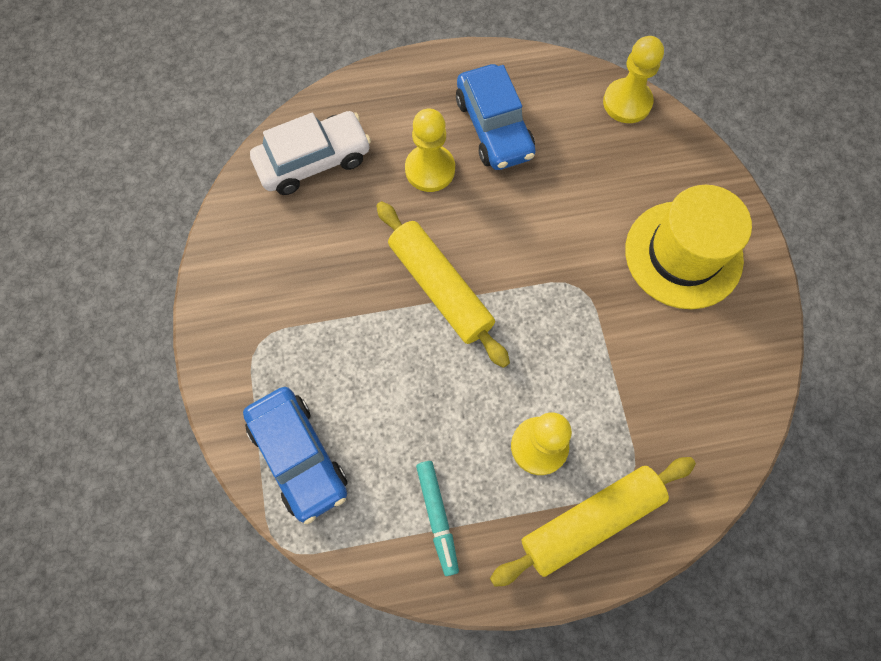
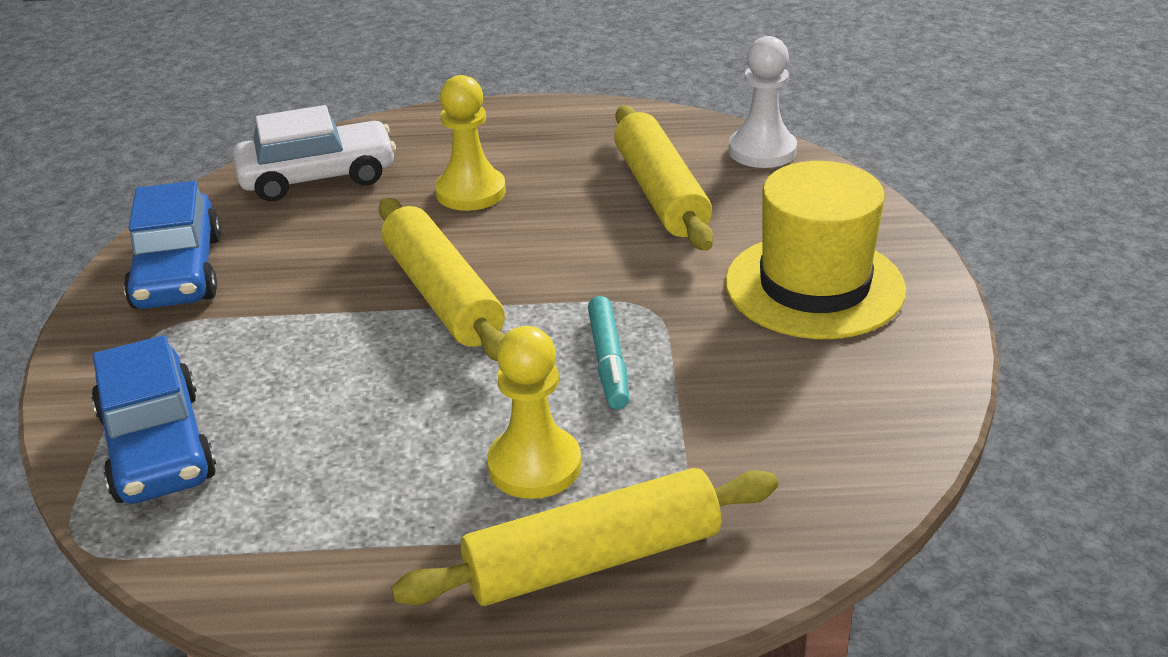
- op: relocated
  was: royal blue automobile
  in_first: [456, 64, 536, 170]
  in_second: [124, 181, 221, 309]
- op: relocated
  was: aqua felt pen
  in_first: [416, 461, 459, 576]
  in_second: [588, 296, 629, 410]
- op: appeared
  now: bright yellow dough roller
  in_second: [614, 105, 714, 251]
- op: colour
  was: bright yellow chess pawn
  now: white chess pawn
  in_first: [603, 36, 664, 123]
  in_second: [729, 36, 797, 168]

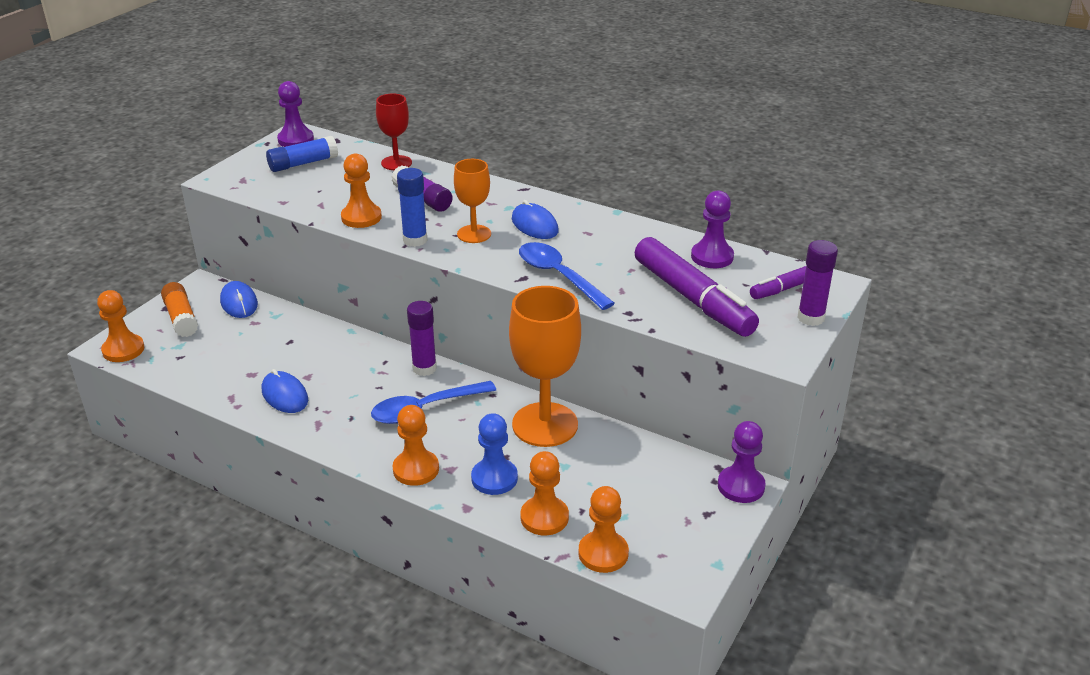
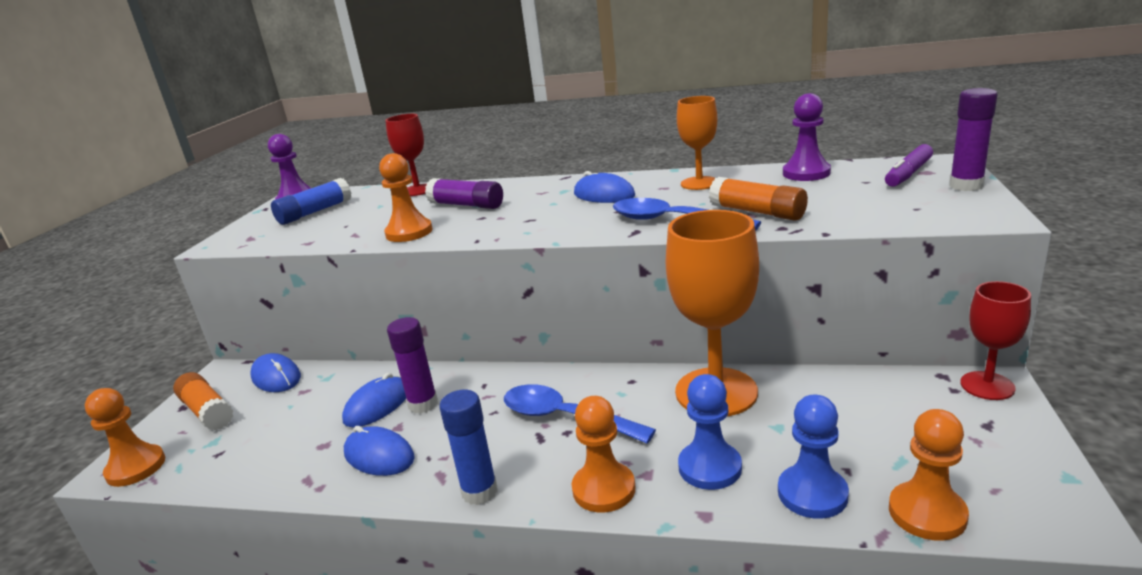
- op: appeared
  now: royal blue mouse
  in_second: [342, 373, 406, 427]
- op: relocated
  was: violet stick of glue
  in_first: [407, 301, 437, 376]
  in_second: [387, 317, 438, 413]
- op: relocated
  was: royal blue stick of glue
  in_first: [397, 168, 427, 247]
  in_second: [439, 390, 498, 505]
- op: spun
  was: royal blue teaspoon
  in_first: [371, 381, 496, 424]
  in_second: [504, 384, 656, 444]
  clockwise: 75
- op: relocated
  was: orange-coloured wine glass
  in_first: [454, 159, 491, 243]
  in_second: [677, 96, 717, 190]
- op: appeared
  now: orange-coloured stick of glue
  in_second: [709, 177, 808, 221]
- op: colour
  was: orange-coloured chess pawn
  now: royal blue chess pawn
  in_first: [521, 451, 569, 535]
  in_second: [778, 395, 849, 519]
- op: exchanged
  was: violet chess pawn
  now: scarlet wine glass
  in_first: [718, 421, 766, 503]
  in_second: [960, 281, 1031, 400]
- op: missing
  was: violet felt pen
  in_first: [635, 237, 759, 337]

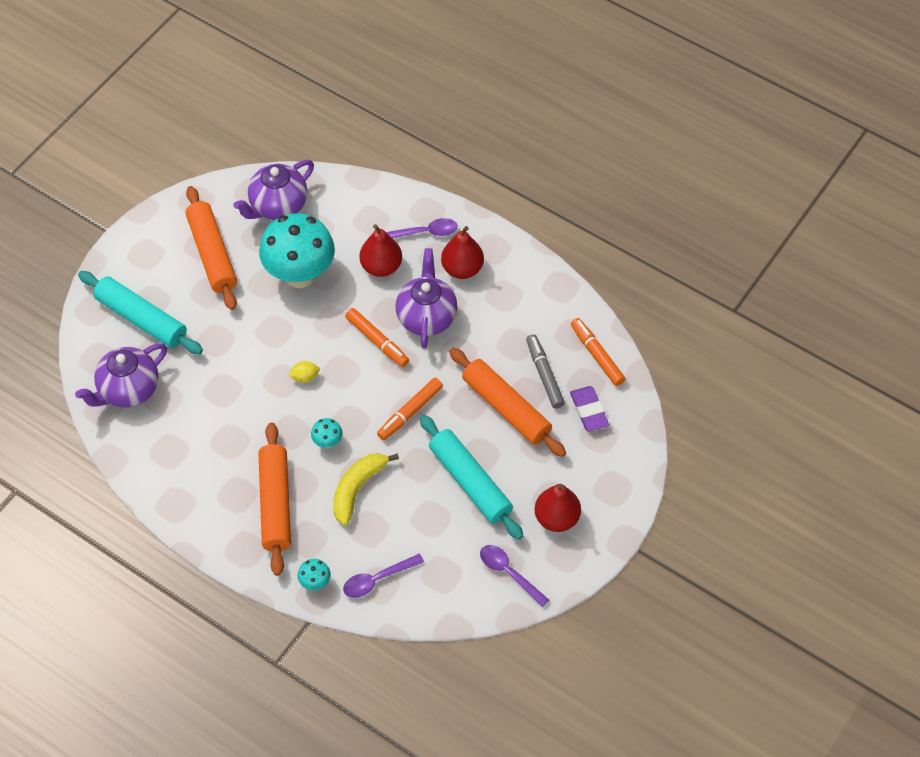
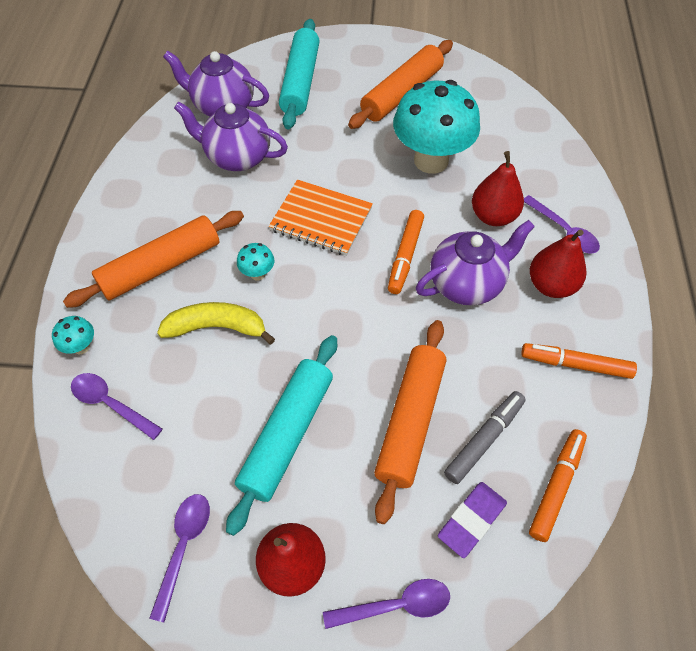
- op: relocated
  was: violet china teapot
  in_first: [233, 160, 314, 220]
  in_second: [174, 101, 288, 171]
- op: exchanged
  was: bright yellow lemon
  now: orange-coloured exercise book
  in_first: [289, 361, 321, 383]
  in_second: [269, 179, 373, 256]
- op: appeared
  now: violet teaspoon
  in_second: [323, 579, 450, 629]
- op: relocated
  was: orange-coloured felt pen
  in_first: [377, 378, 443, 440]
  in_second: [521, 343, 637, 379]

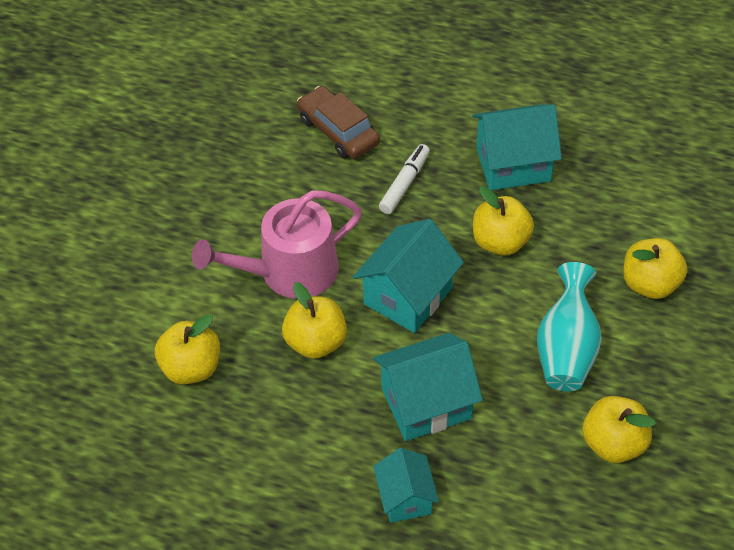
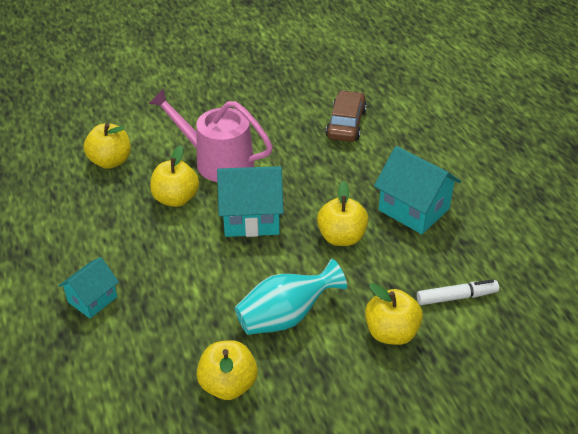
- op: relocated
  was: white felt pen
  in_first: [379, 144, 430, 214]
  in_second: [417, 279, 499, 305]
- op: missing
  was: aqua house
  in_first: [373, 333, 483, 441]

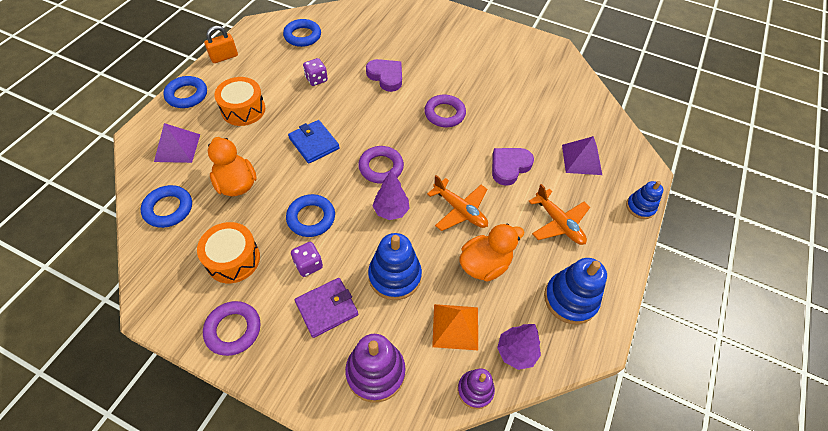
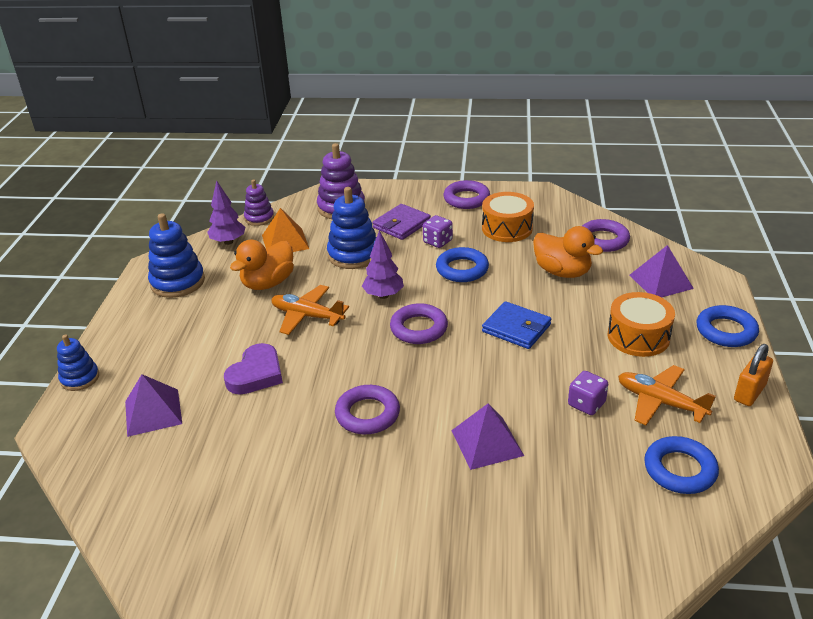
- op: exchanged
  was: violet love heart
  now: violet solid pyramid
  in_first: [366, 59, 402, 92]
  in_second: [451, 403, 524, 470]
- op: colour
  was: royal blue ring
  now: violet ring
  in_first: [141, 185, 192, 228]
  in_second: [582, 219, 630, 252]
- op: relocated
  was: orange-coloured plane
  in_first: [528, 184, 590, 245]
  in_second: [618, 365, 716, 425]

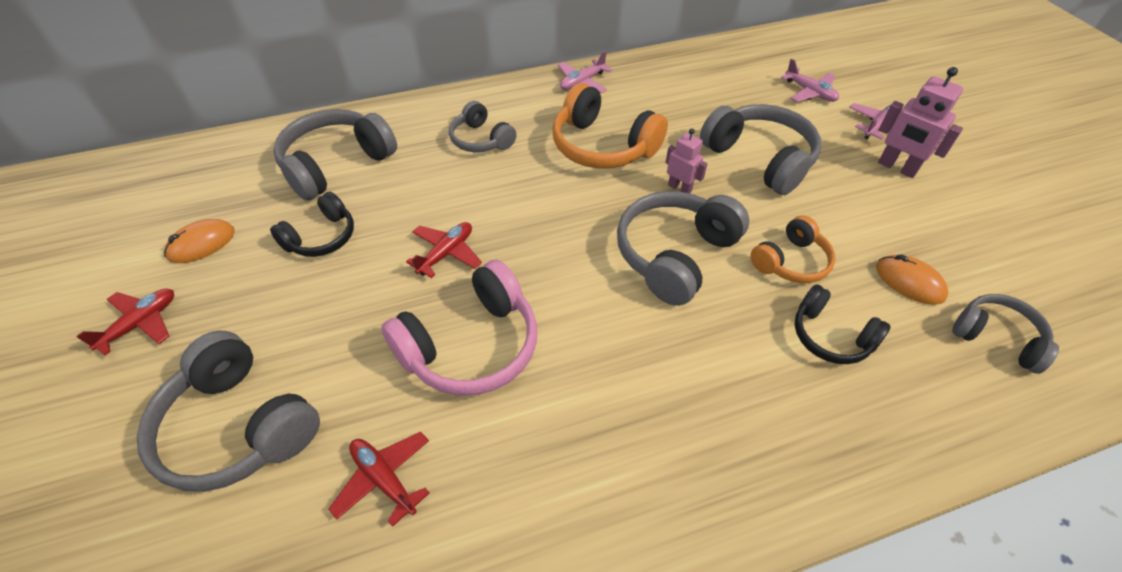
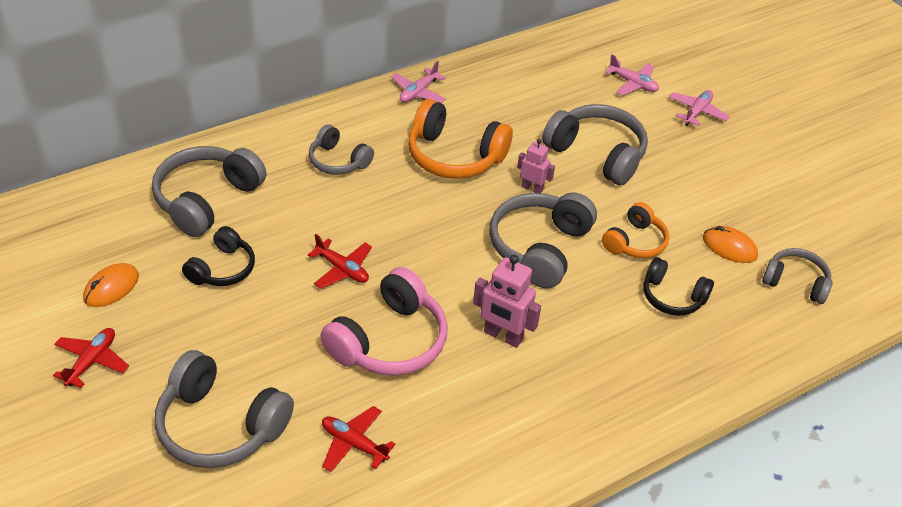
- op: spun
  was: scarlet plane
  in_first: [406, 222, 482, 278]
  in_second: [308, 234, 372, 289]
  clockwise: 105
- op: relocated
  was: rose-pink toy robot
  in_first: [878, 67, 963, 178]
  in_second: [473, 255, 541, 348]

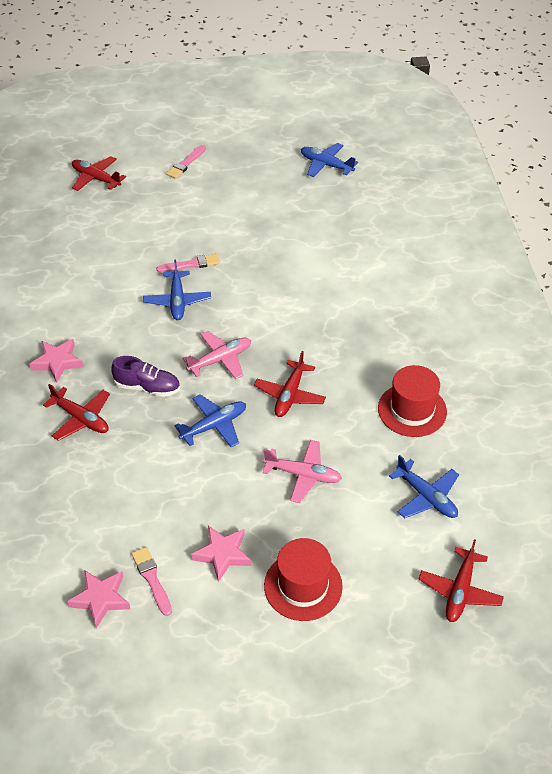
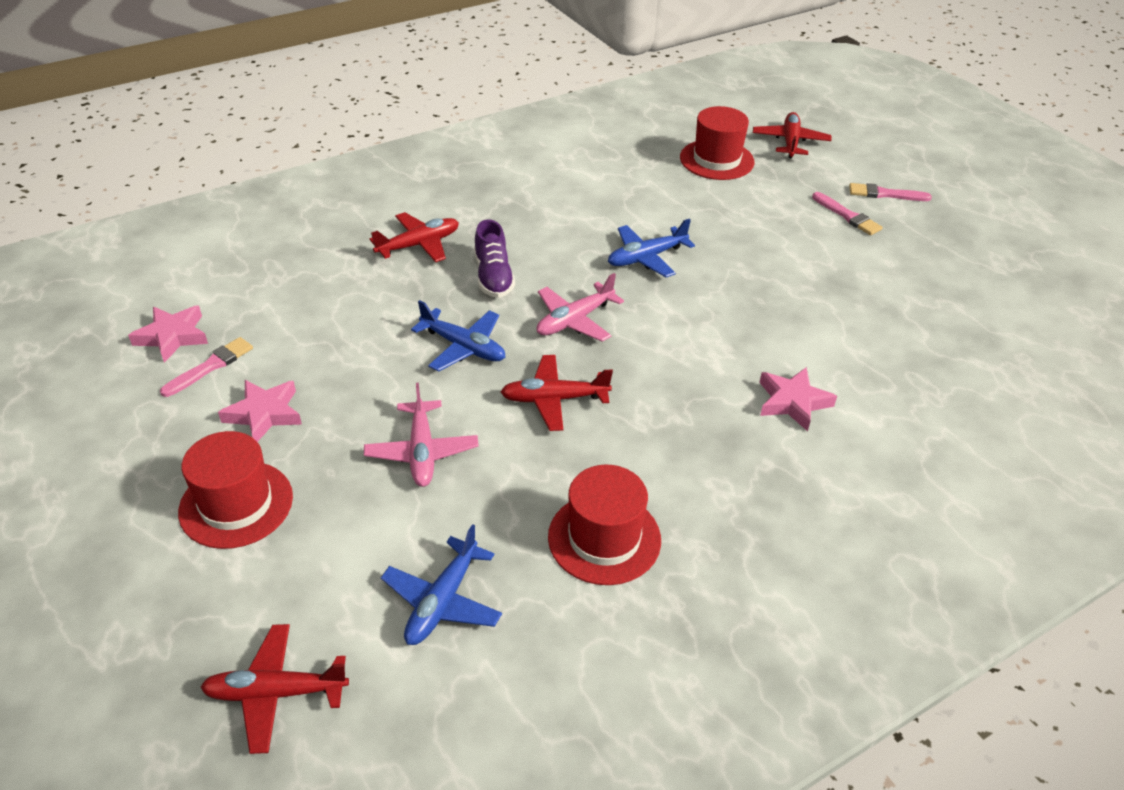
- op: spun
  was: scarlet plane
  in_first: [43, 384, 110, 441]
  in_second: [370, 212, 459, 262]
  clockwise: -135
- op: spun
  was: rose-pink plane
  in_first: [183, 331, 251, 379]
  in_second: [536, 273, 624, 342]
  clockwise: 105
- op: appeared
  now: scarlet tall hat
  in_second: [680, 106, 755, 180]
- op: relocated
  was: rose-pink star shape
  in_first: [30, 339, 84, 383]
  in_second: [759, 367, 837, 431]
- op: relocated
  was: rose-pink paint brush
  in_first: [156, 254, 220, 273]
  in_second: [812, 192, 882, 235]
- op: missing
  was: royal blue plane
  in_first: [301, 143, 358, 177]

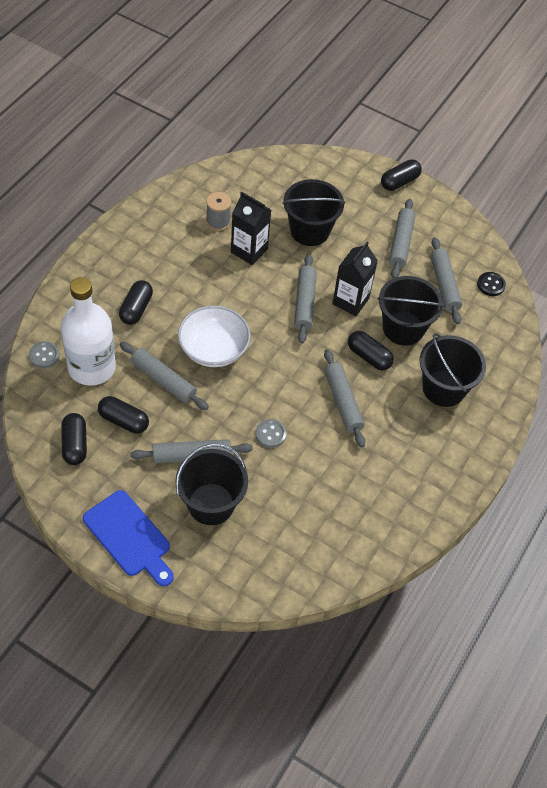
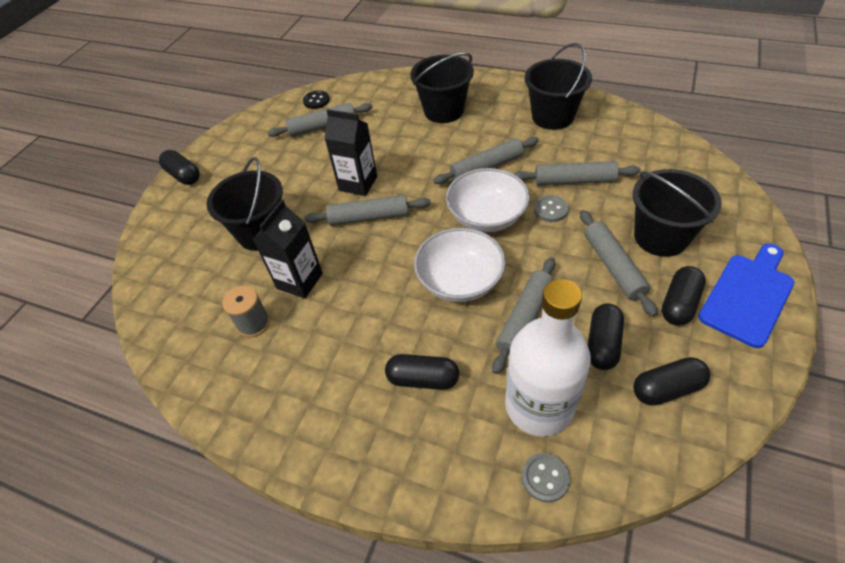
- op: appeared
  now: white deep dish
  in_second: [446, 168, 530, 232]
- op: relocated
  was: gray dough roller
  in_first: [389, 199, 415, 279]
  in_second: [514, 161, 641, 185]
- op: relocated
  was: black sand bucket
  in_first: [377, 276, 444, 346]
  in_second: [525, 43, 592, 130]
- op: relocated
  was: black capsule
  in_first: [348, 331, 394, 370]
  in_second: [662, 266, 706, 326]

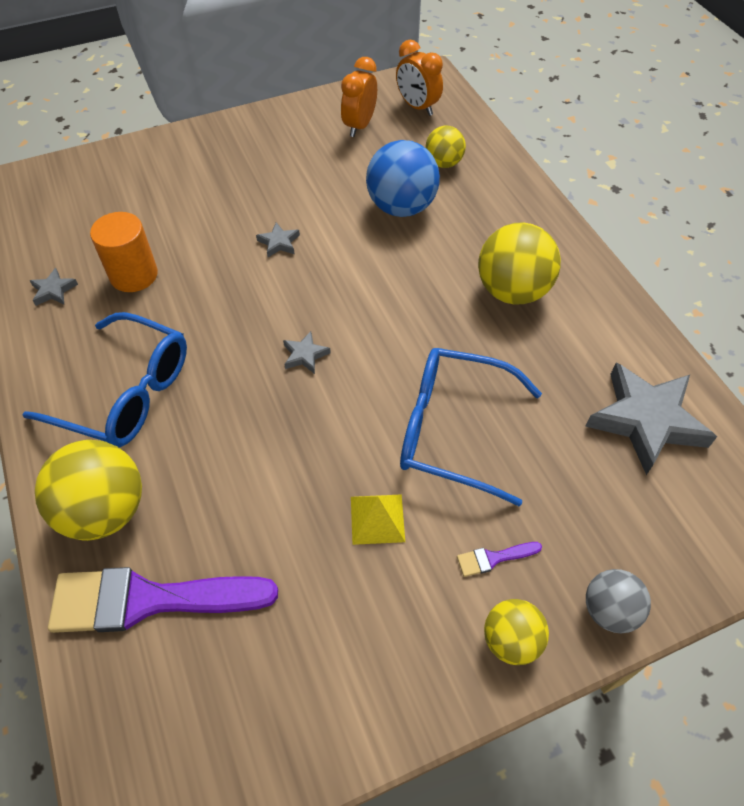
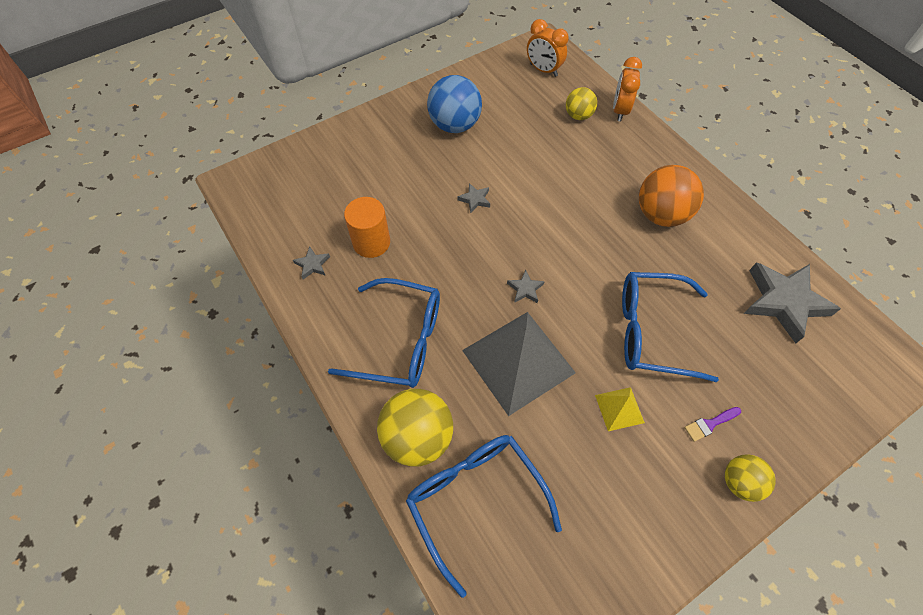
- op: exchanged
  was: violet paint brush
  now: royal blue glasses
  in_first: [48, 567, 278, 633]
  in_second: [406, 435, 562, 598]
- op: relocated
  was: royal blue ball
  in_first: [366, 140, 440, 217]
  in_second: [427, 75, 482, 133]
- op: appeared
  now: gray solid pyramid
  in_second: [462, 312, 576, 416]
- op: relocated
  was: orange-coloured alarm clock
  in_first: [341, 57, 377, 137]
  in_second: [613, 57, 642, 122]
- op: colour
  was: bright yellow ball
  now: orange-coloured ball
  in_first: [478, 222, 561, 304]
  in_second: [639, 165, 704, 227]
- op: missing
  was: gray ball
  in_first: [586, 569, 651, 633]

